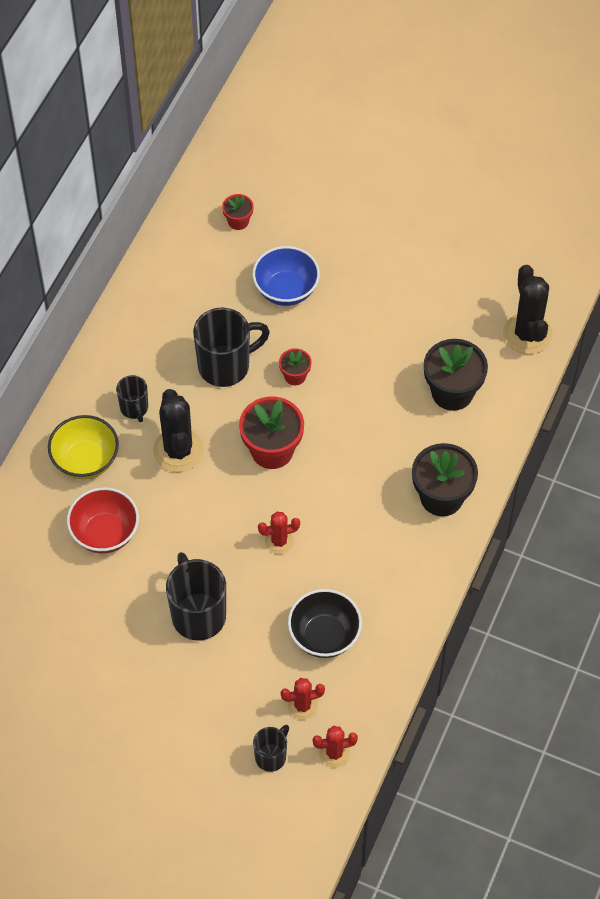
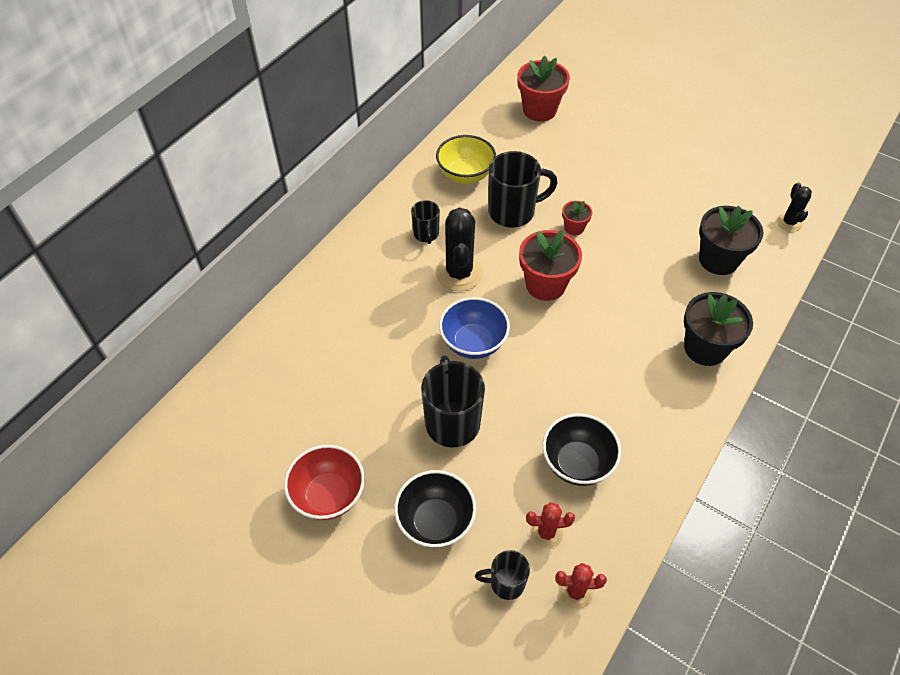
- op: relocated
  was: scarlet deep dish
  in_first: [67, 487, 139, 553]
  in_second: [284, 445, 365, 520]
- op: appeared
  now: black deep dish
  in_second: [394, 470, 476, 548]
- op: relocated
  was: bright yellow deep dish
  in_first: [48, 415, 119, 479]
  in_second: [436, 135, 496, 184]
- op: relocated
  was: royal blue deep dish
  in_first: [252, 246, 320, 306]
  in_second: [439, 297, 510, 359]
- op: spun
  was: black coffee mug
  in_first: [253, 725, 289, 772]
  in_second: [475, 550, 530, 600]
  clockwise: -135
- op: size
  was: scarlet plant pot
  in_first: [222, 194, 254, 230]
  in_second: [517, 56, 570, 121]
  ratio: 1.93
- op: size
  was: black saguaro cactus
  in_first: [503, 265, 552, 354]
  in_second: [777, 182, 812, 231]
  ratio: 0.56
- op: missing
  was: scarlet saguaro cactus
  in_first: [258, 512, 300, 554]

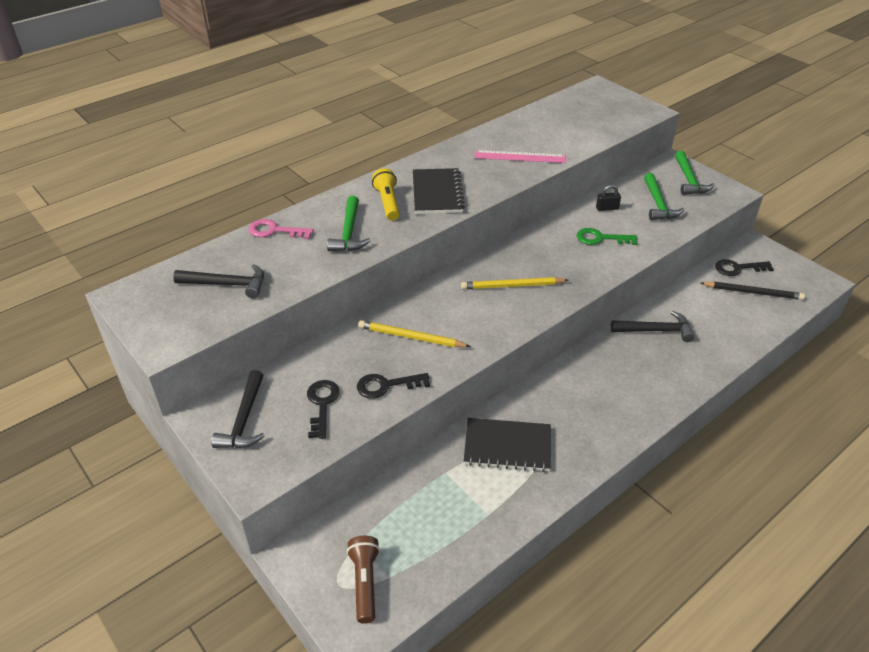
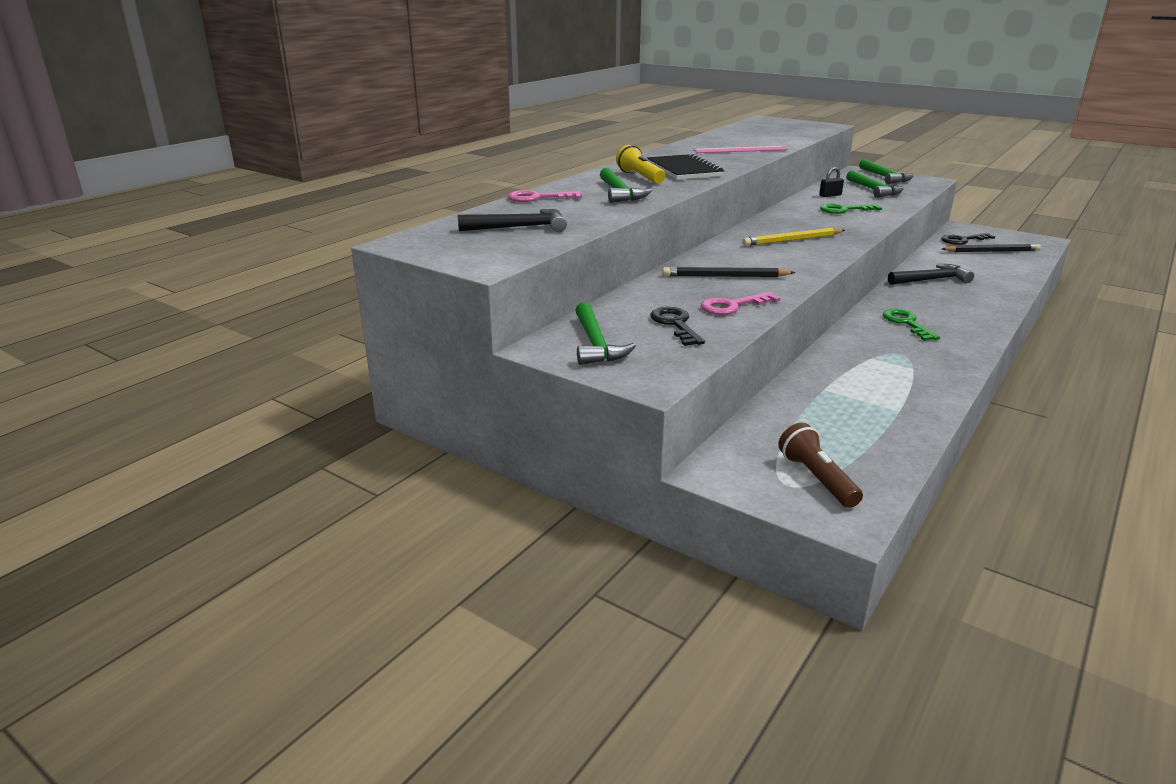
- op: colour
  was: black hammer
  now: emerald hammer
  in_first: [211, 370, 264, 448]
  in_second: [575, 302, 636, 365]
- op: colour
  was: bright yellow wooden pencil
  now: black wooden pencil
  in_first: [358, 320, 471, 347]
  in_second: [663, 267, 796, 277]
- op: colour
  was: black key
  now: rose-pink key
  in_first: [357, 373, 430, 399]
  in_second: [701, 292, 780, 315]
- op: appeared
  now: emerald key
  in_second: [883, 309, 940, 341]
- op: missing
  was: black exercise book
  in_first: [464, 418, 551, 472]

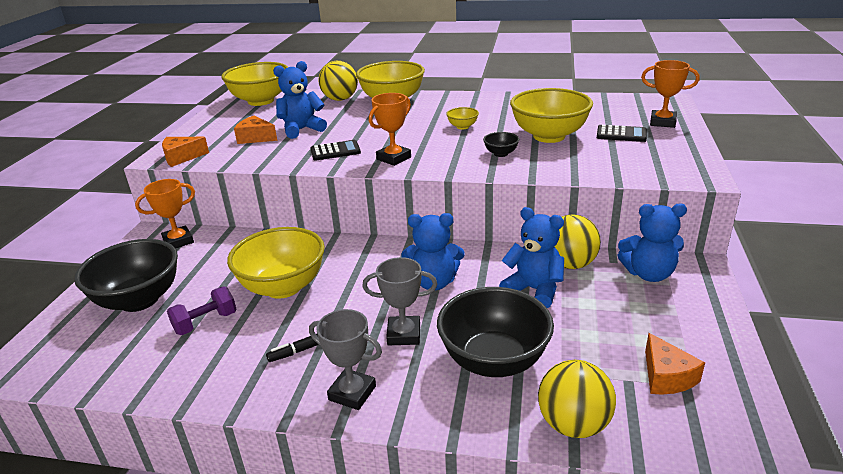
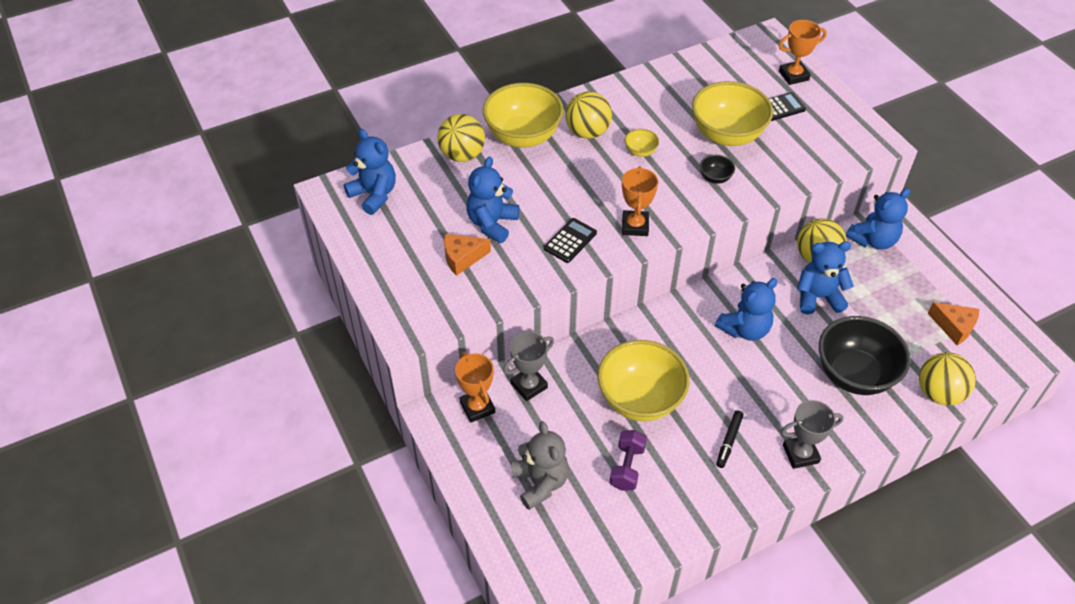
- op: exchanged
  was: bright yellow deep dish
  now: royal blue teddy
  in_first: [221, 62, 288, 106]
  in_second: [344, 129, 396, 215]
- op: spun
  was: orange-coloured prize cup
  in_first: [135, 179, 195, 249]
  in_second: [455, 352, 495, 423]
  clockwise: -45
- op: relocated
  was: gray prize cup
  in_first: [362, 257, 437, 345]
  in_second: [503, 332, 554, 401]
- op: exchanged
  was: black deep dish
  now: gray teddy
  in_first: [74, 239, 178, 312]
  in_second: [512, 421, 569, 510]
- op: appeared
  now: bright yellow ball
  in_second: [565, 91, 612, 139]
- op: missing
  was: orange-coloured cheese wedge
  in_first: [162, 137, 209, 167]

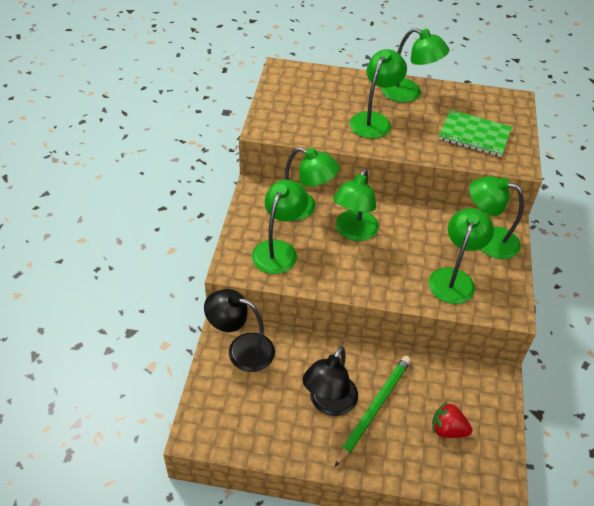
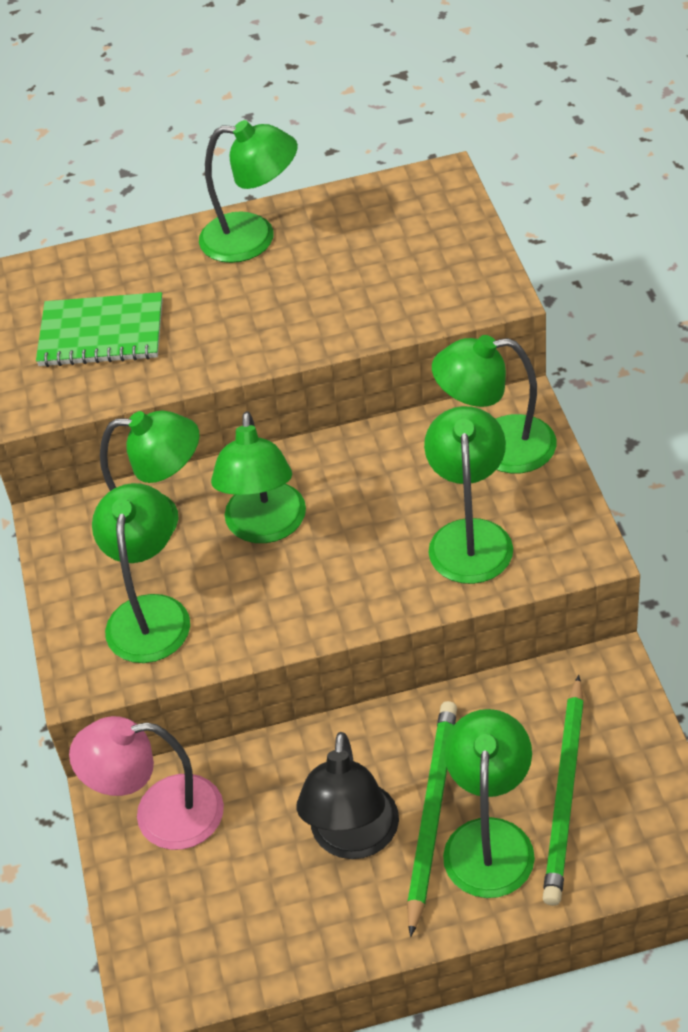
- op: relocated
  was: emerald exercise book
  in_first: [439, 110, 512, 157]
  in_second: [36, 292, 163, 367]
- op: colour
  was: black lamp
  now: rose-pink lamp
  in_first: [204, 289, 275, 372]
  in_second: [69, 716, 224, 850]
- op: relocated
  was: emerald lamp
  in_first: [350, 49, 407, 139]
  in_second: [443, 709, 535, 898]
- op: exchanged
  was: scarlet toy strawberry
  now: emerald wooden pencil
  in_first: [432, 401, 472, 438]
  in_second: [543, 675, 584, 906]

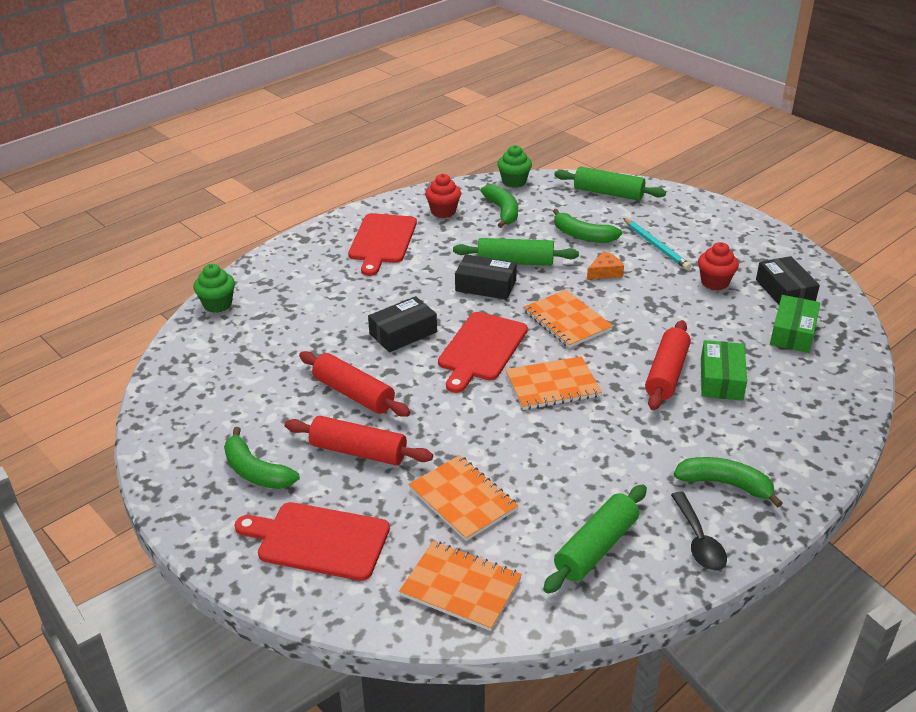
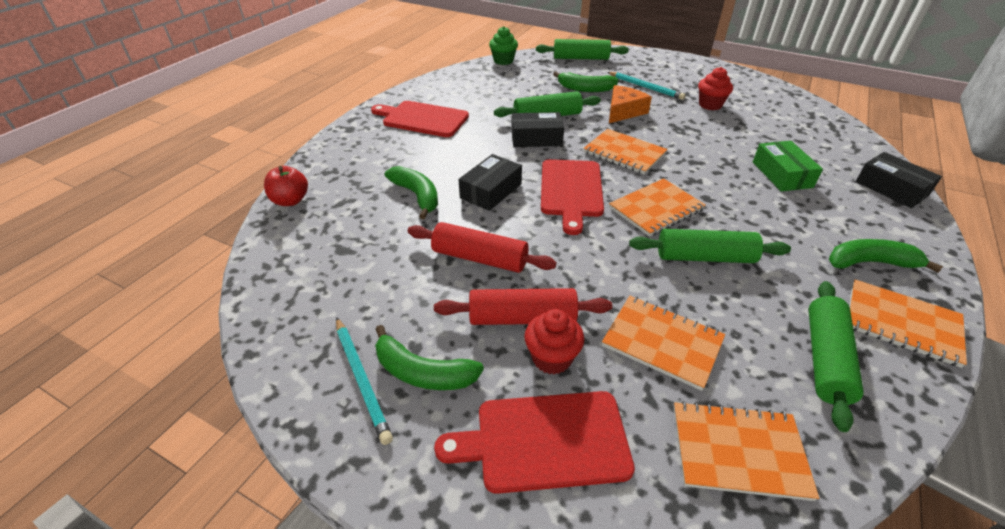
- op: exchanged
  was: emerald fairy cake
  now: scarlet apple fruit
  in_first: [193, 264, 235, 313]
  in_second: [264, 166, 308, 206]
- op: appeared
  now: aqua wooden pencil
  in_second: [336, 317, 393, 445]
- op: spun
  was: scarlet cutting board
  in_first: [348, 213, 417, 276]
  in_second: [371, 101, 469, 137]
  clockwise: 120
- op: relocated
  was: emerald banana fruit
  in_first: [481, 184, 518, 228]
  in_second: [385, 166, 438, 219]
- op: relocated
  was: scarlet fairy cake
  in_first: [425, 174, 461, 218]
  in_second: [524, 309, 584, 375]
- op: size
  was: orange-coloured cheese wedge
  in_first: [587, 251, 624, 279]
  in_second: [609, 85, 652, 123]
  ratio: 1.52
- op: appeared
  now: emerald dough roller
  in_second: [629, 229, 791, 263]
- op: exchanged
  was: black teaspoon
  now: orange-coloured exercise book
  in_first: [671, 492, 727, 571]
  in_second: [849, 279, 967, 368]
- op: relocated
  was: black box
  in_first: [756, 256, 820, 305]
  in_second: [856, 152, 942, 208]
- op: missing
  was: scarlet dough roller
  in_first: [645, 320, 691, 410]
- op: missing
  was: emerald box
  in_first: [770, 295, 820, 353]

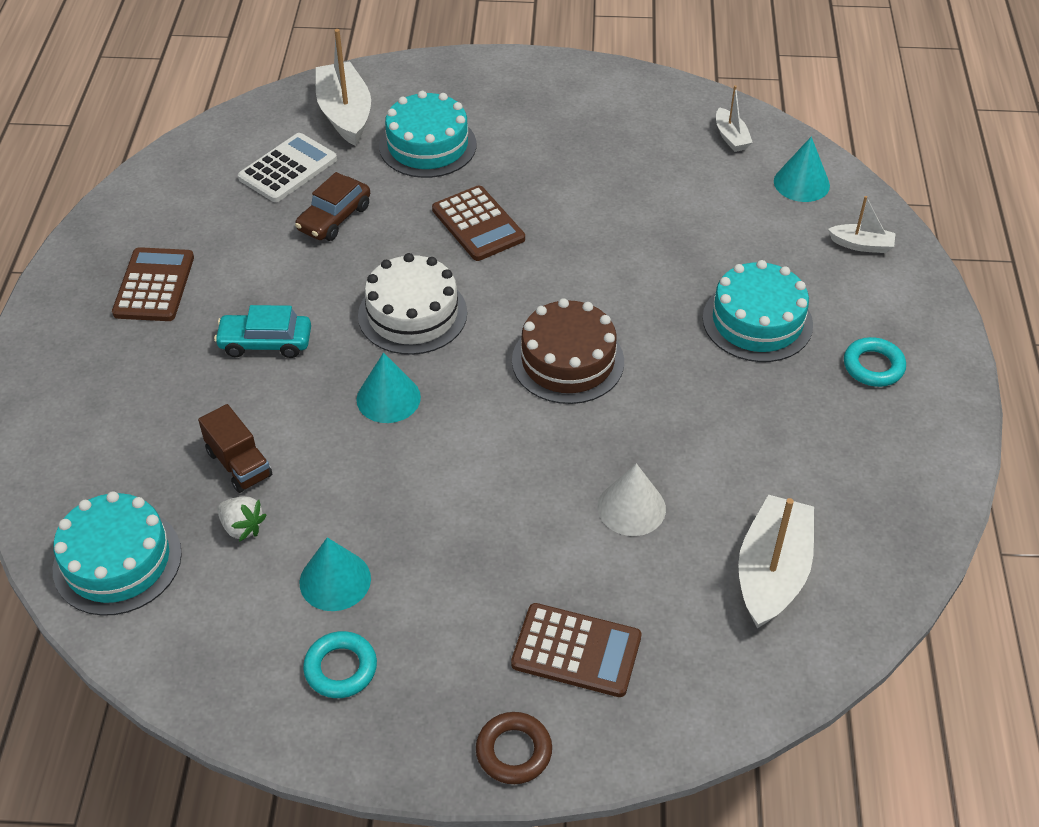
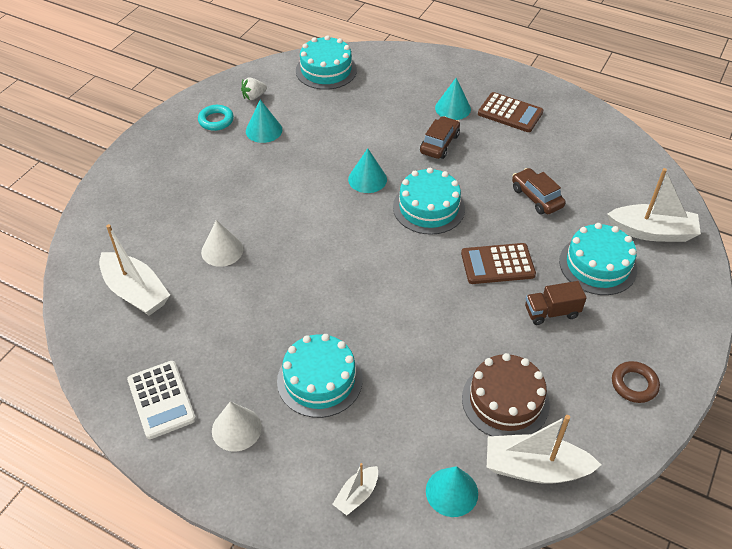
- op: relocated
  was: white pocket calculator
  in_first: [238, 133, 337, 202]
  in_second: [127, 361, 196, 439]
- op: exchanged
  was: aqua ring
  now: white cone shape
  in_first: [844, 337, 906, 387]
  in_second: [212, 402, 262, 452]
- op: relocated
  was: white toy strawberry
  in_first: [217, 496, 267, 542]
  in_second: [241, 77, 267, 100]
- op: colour
  was: white gateau
  now: aqua gateau
  in_first: [358, 253, 467, 355]
  in_second: [393, 168, 465, 235]
- op: colour
  was: aqua automobile
  now: russet automobile
  in_first: [214, 305, 311, 358]
  in_second: [420, 116, 460, 159]
- op: appeared
  now: aqua cone shape
  in_second: [435, 78, 471, 120]
- op: relocated
  was: russet gateau
  in_first: [512, 298, 624, 404]
  in_second: [462, 353, 550, 436]
- op: size
  was: white boat
  in_first: [716, 85, 753, 152]
  in_second: [487, 415, 601, 484]
  ratio: 1.9
- op: relocated
  was: russet truck
  in_first: [198, 404, 272, 493]
  in_second: [525, 281, 587, 325]
- op: relocated
  was: russet ring
  in_first: [476, 712, 552, 784]
  in_second: [612, 361, 660, 403]
- op: missing
  was: russet pocket calculator
  in_first: [511, 603, 641, 697]

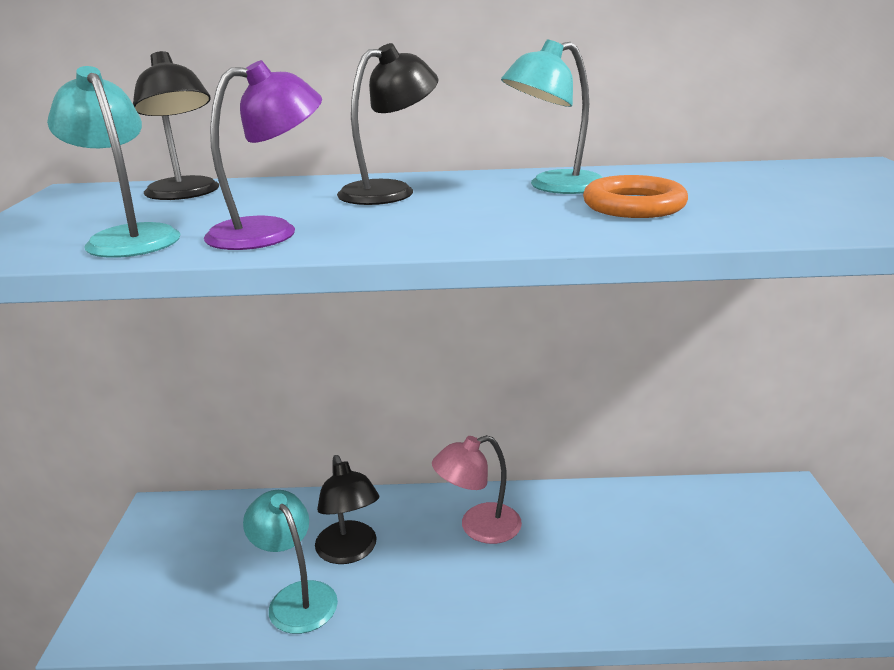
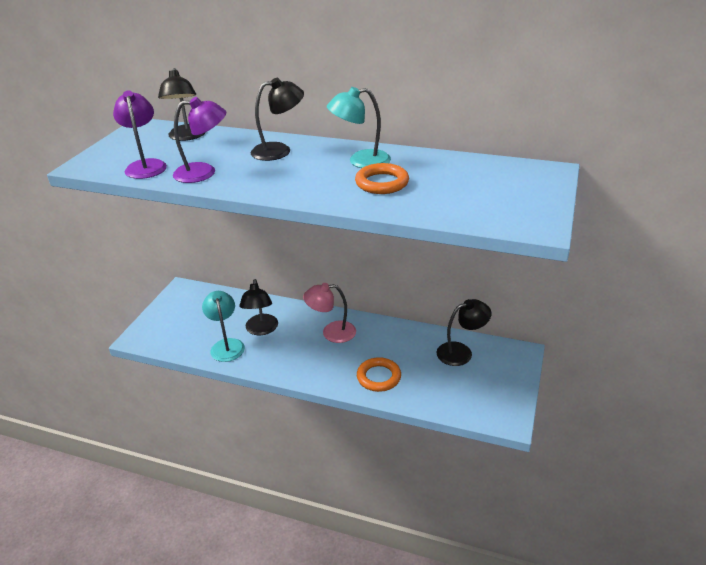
- op: colour
  was: aqua lamp
  now: violet lamp
  in_first: [47, 66, 180, 258]
  in_second: [113, 90, 167, 179]
- op: appeared
  now: orange-coloured ring
  in_second: [357, 357, 401, 392]
- op: appeared
  now: black lamp
  in_second: [437, 299, 491, 366]

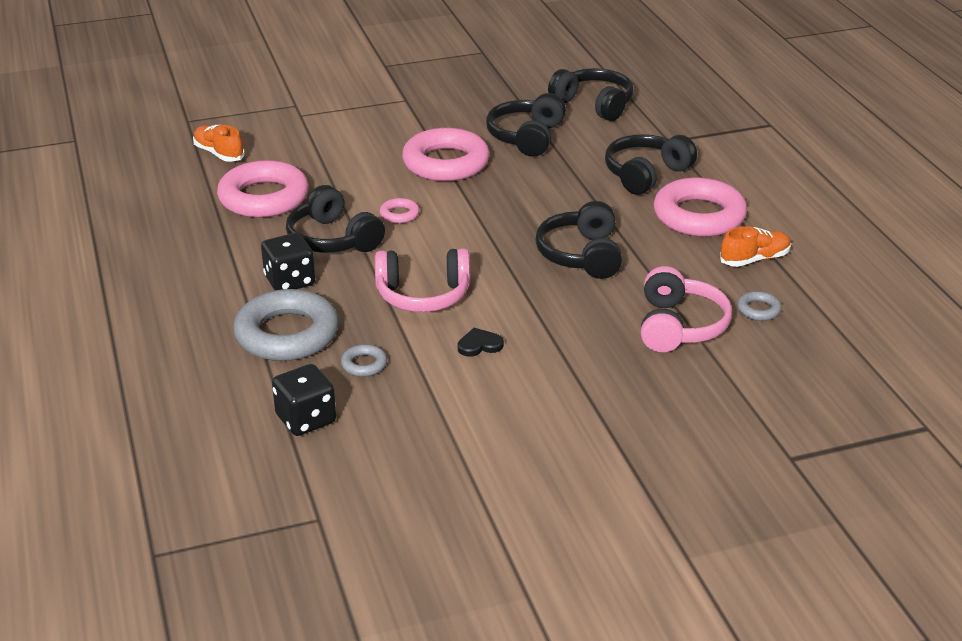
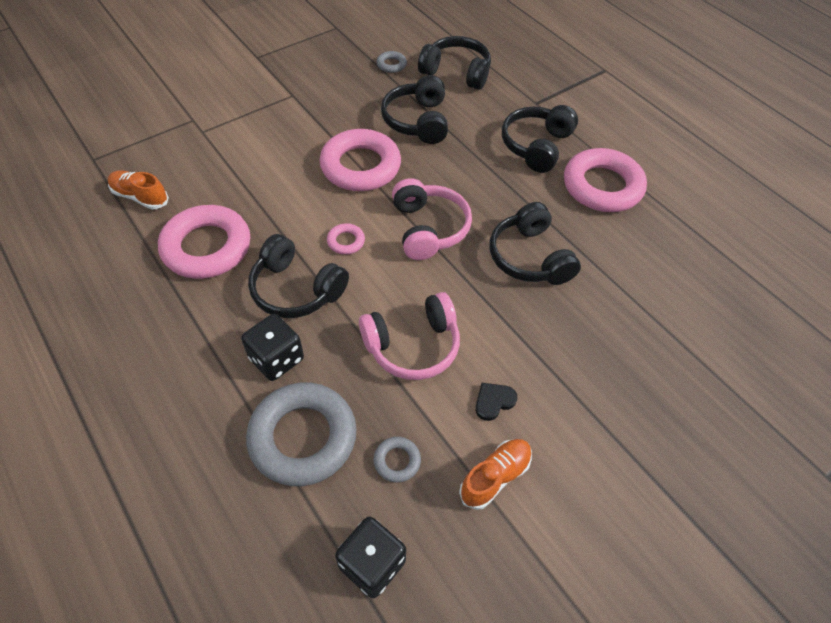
- op: relocated
  was: gray ring
  in_first: [737, 291, 782, 321]
  in_second: [376, 51, 407, 73]
- op: relocated
  was: rose-pink headset
  in_first: [641, 266, 732, 352]
  in_second: [392, 178, 472, 260]
- op: relocated
  was: orange-coloured sneaker
  in_first: [720, 226, 791, 267]
  in_second: [459, 439, 532, 510]

